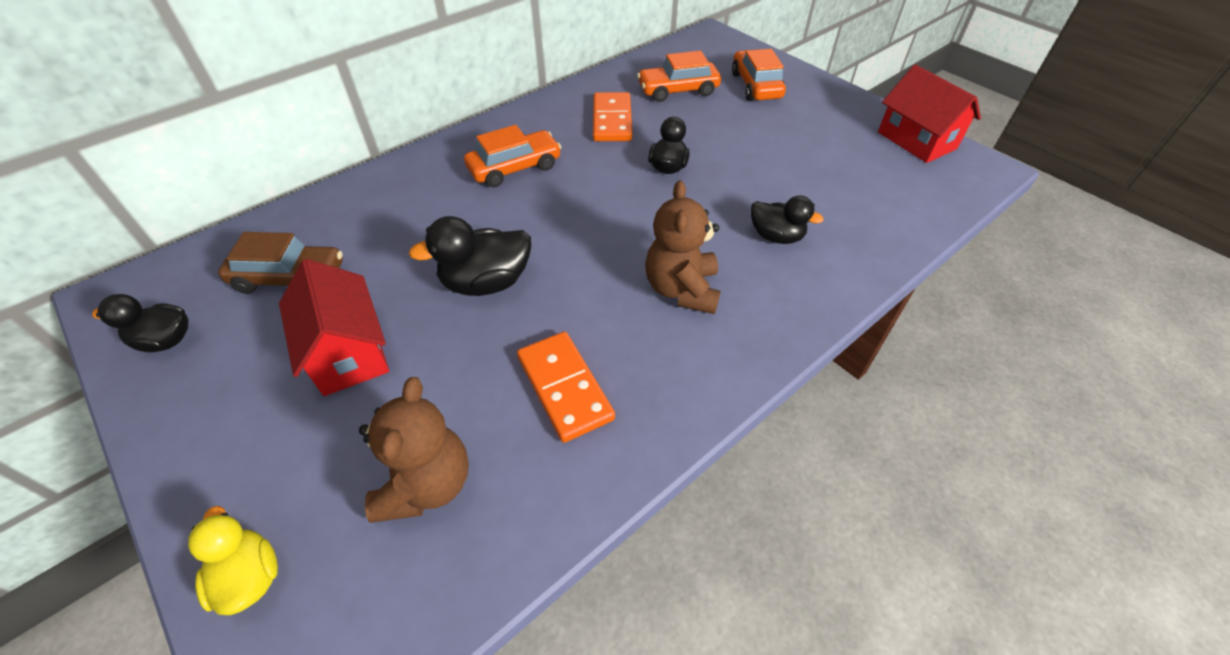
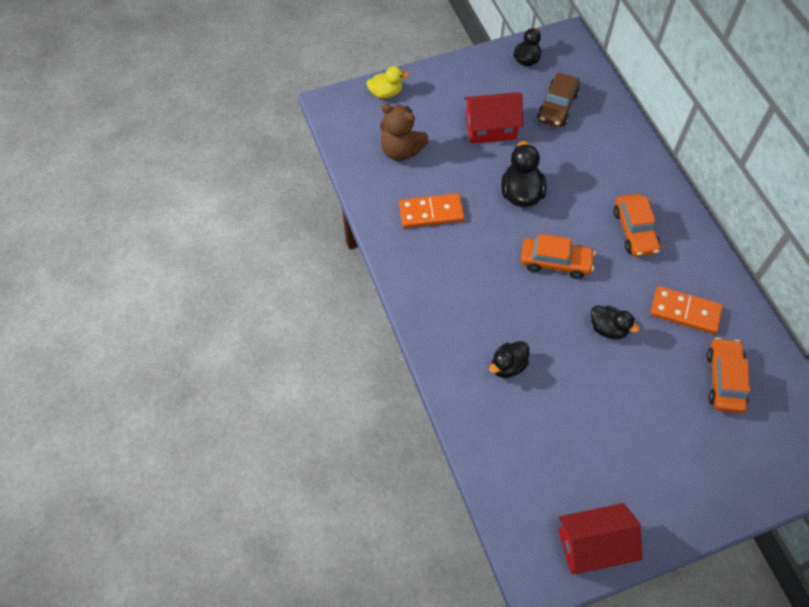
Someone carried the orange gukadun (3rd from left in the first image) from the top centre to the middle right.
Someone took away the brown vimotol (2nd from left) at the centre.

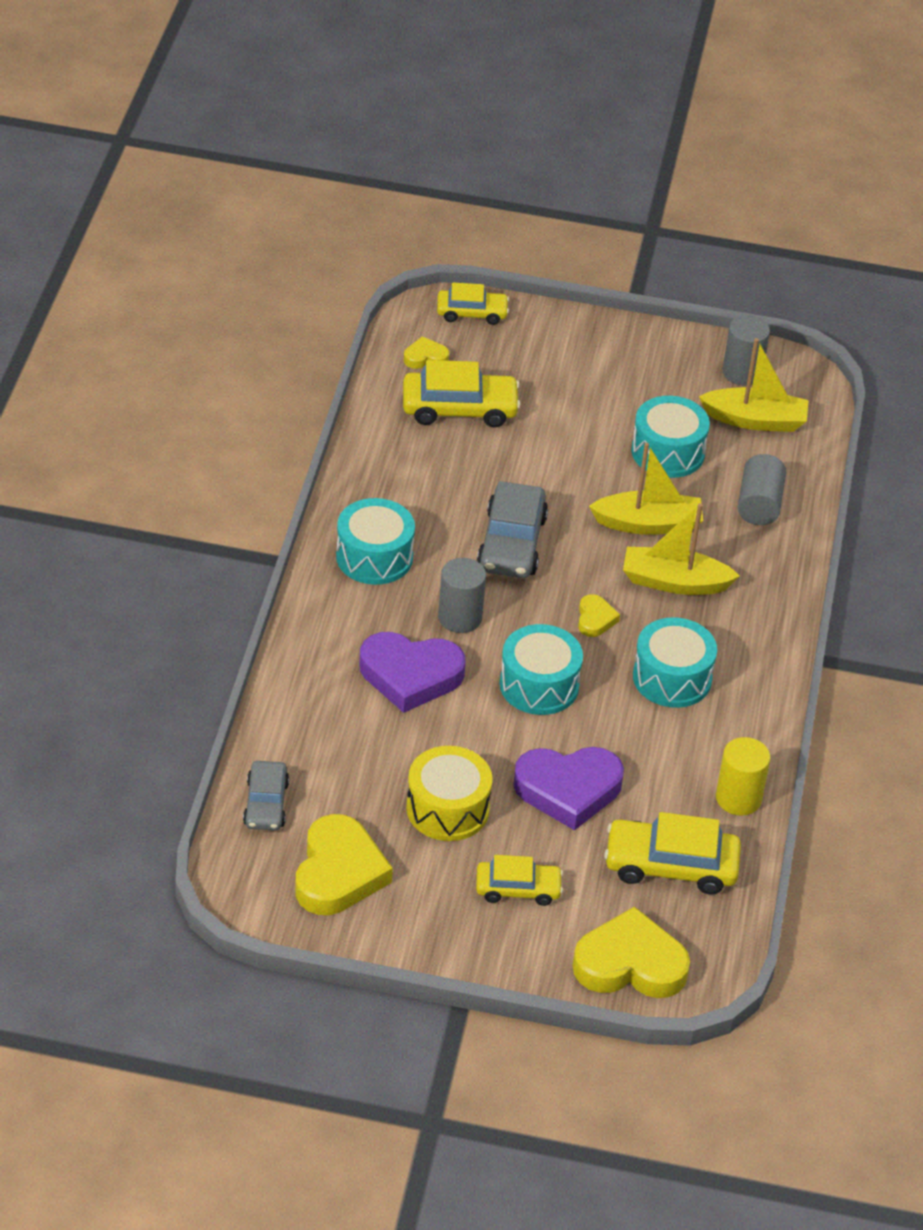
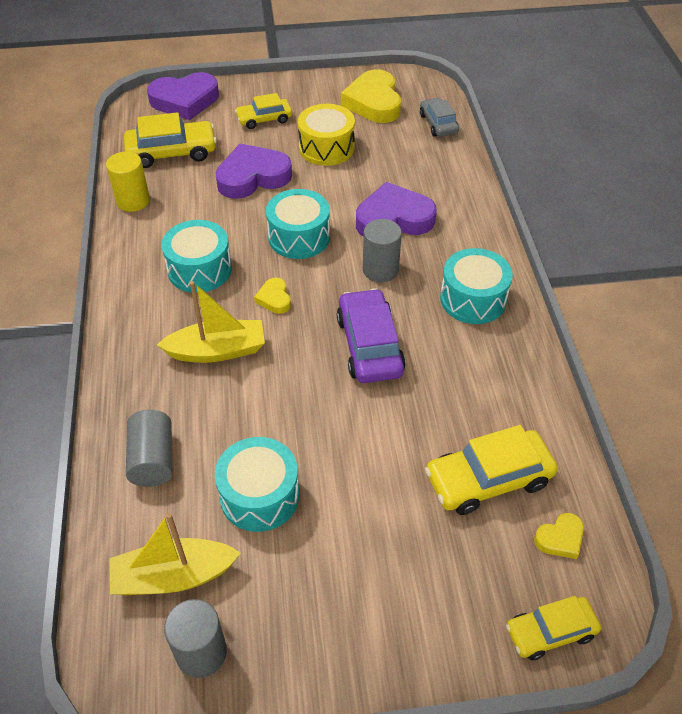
Someone repainted the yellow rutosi (4th from left) at the bottom right, which became the purple rutosi (1st from left) at the top left.
Someone repainted the grey gukadun (2nd from left) at the centre, which became the purple gukadun at the centre.
Someone took away the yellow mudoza (1st from left) at the middle right.

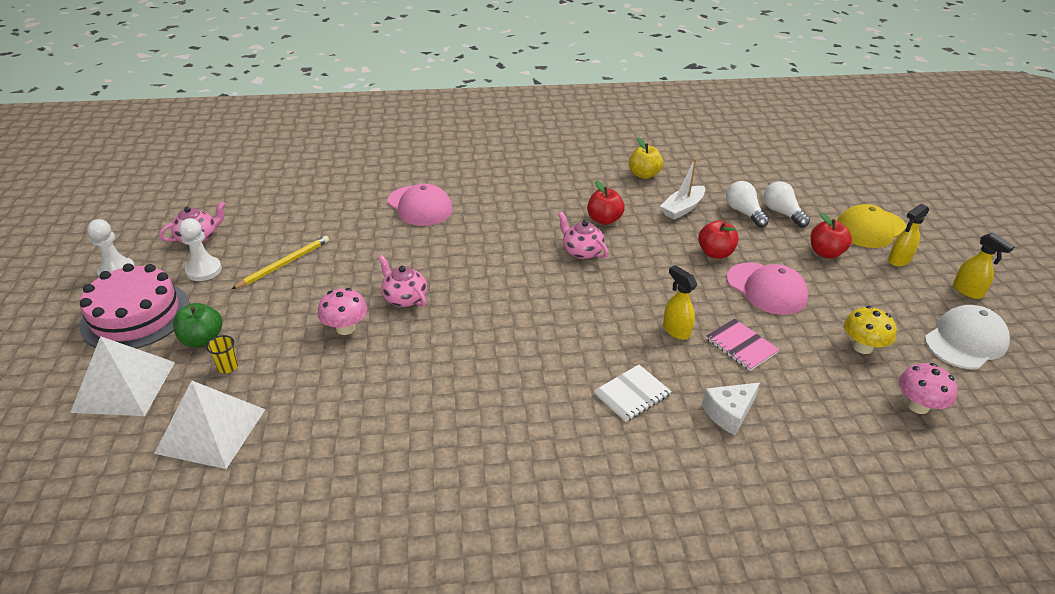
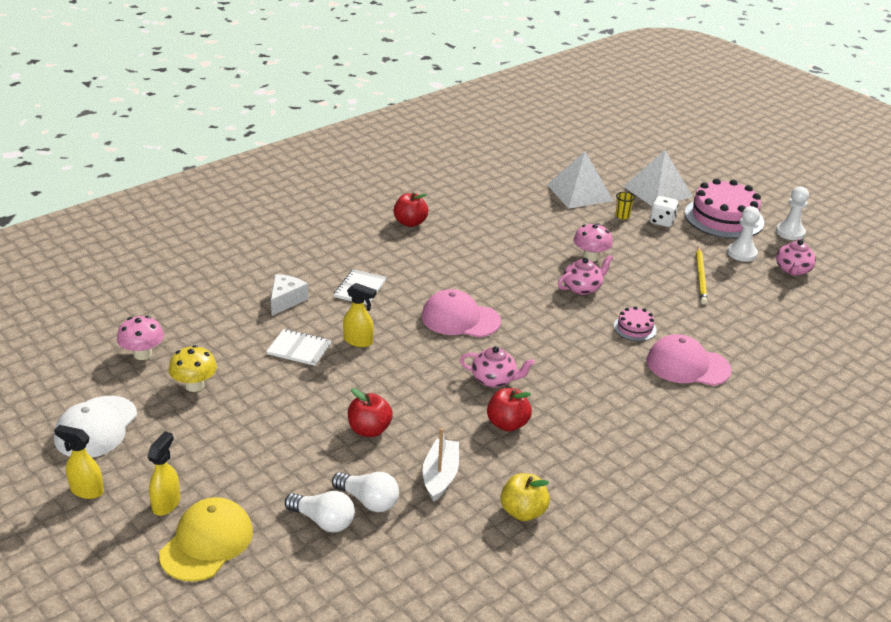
Someone repainted the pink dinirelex at the middle right, which became the white dinirelex (1st from left) at the centre.
Someone carried the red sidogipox (3rd from left in the first image) from the middle right to the centre.
Someone carried the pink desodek (2nd from left in the first image) from the middle right to the centre.
Someone rotated the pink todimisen (2nd from left) at the centre by 45 degrees counterclockwise.
Someone put down the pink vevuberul (1st from left) at the middle right.
Someone swapped the green sidogipox at the middle left for the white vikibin at the middle right.

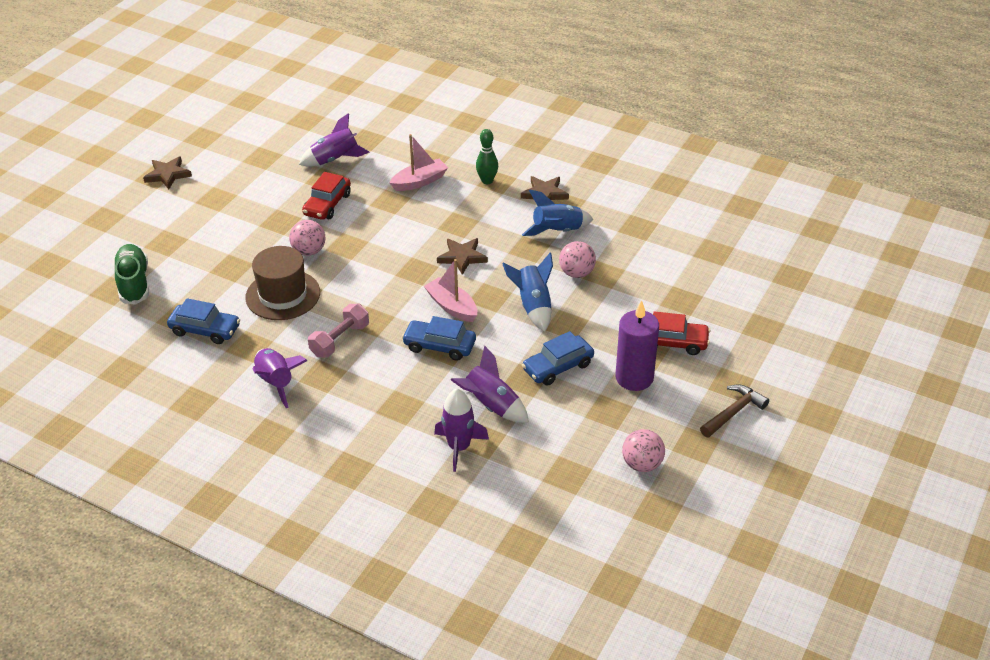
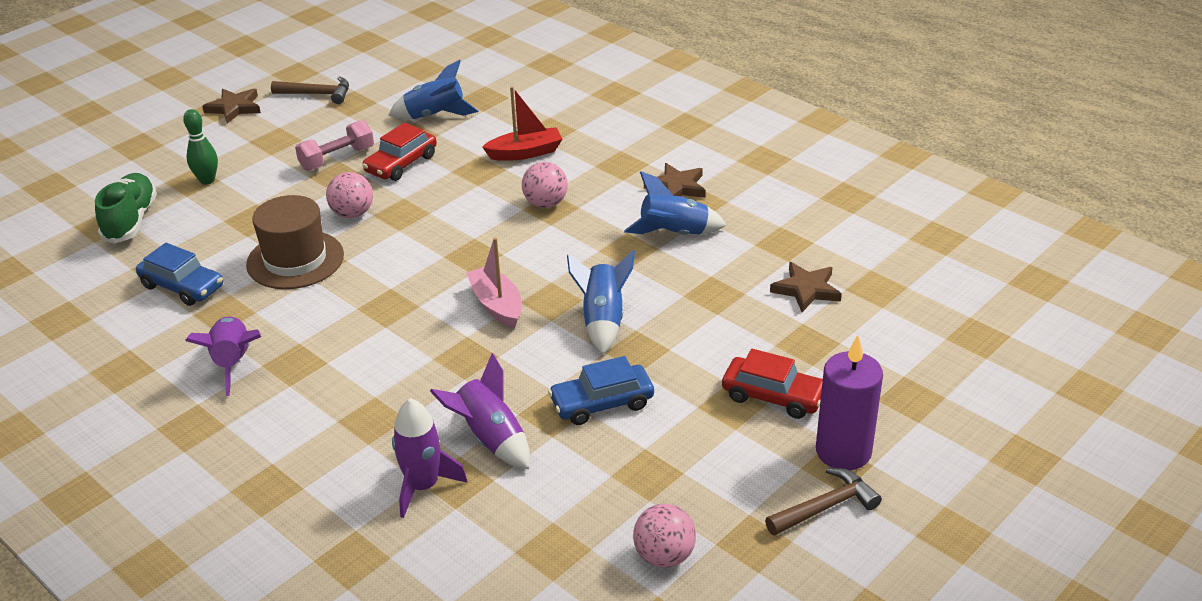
Someone carried the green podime from the top centre to the top left.
Someone put down the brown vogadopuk (1st from left) at the top left.
Someone carried the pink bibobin from the centre to the top left.
Someone repainted the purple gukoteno (2nd from left) at the top centre, which became the blue gukoteno (1st from left) at the top centre.
Someone repainted the pink mudoza (1st from left) at the top centre, which became the red mudoza at the top centre.
Someone carried the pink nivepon (2nd from left) from the centre to the top centre.
Someone carried the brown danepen (2nd from left in the first image) from the centre to the middle right.
Someone carried the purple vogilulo from the centre to the bottom right.
Someone took away the blue gukadun (2nd from left) at the centre.

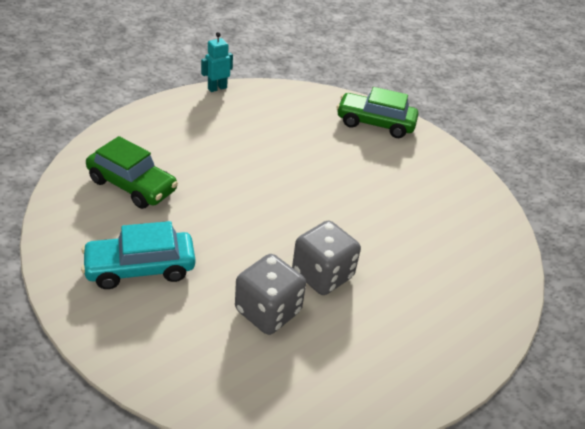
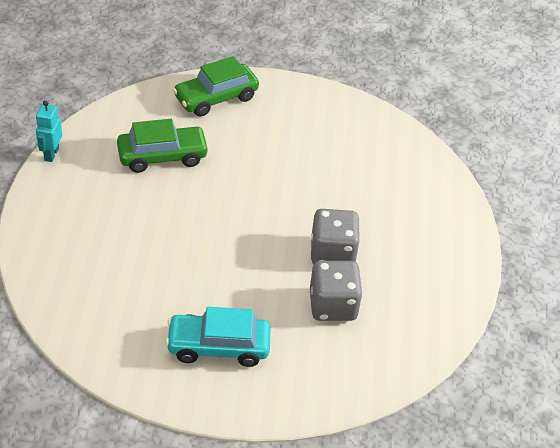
Someone carried the green gukadun (1st from left) from the middle left to the top left.
Someone rotated the turquoise gukadun at the middle left by 60 degrees clockwise.

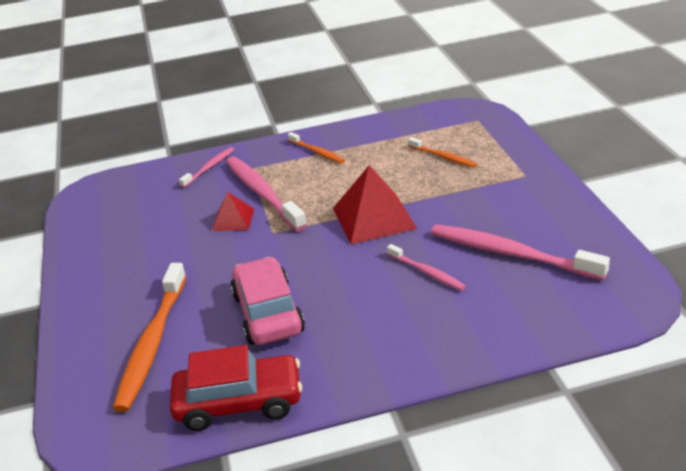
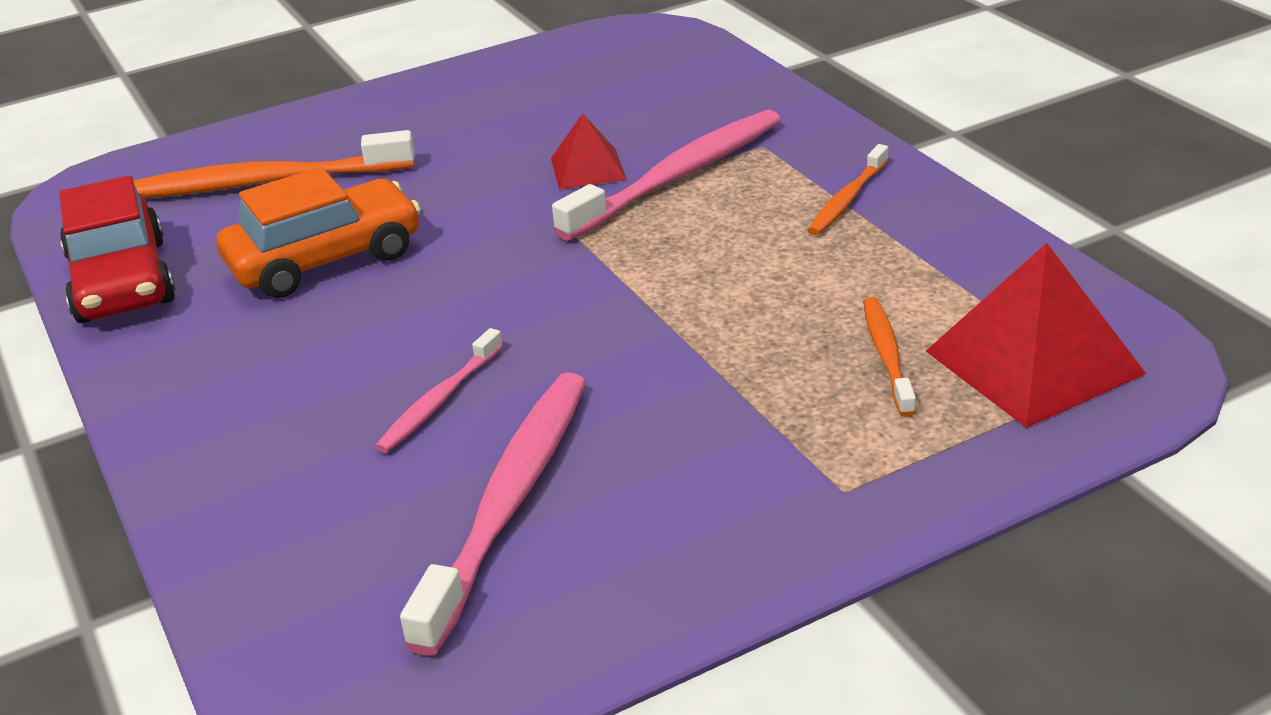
Someone repainted the pink gukadun at the centre, which became the orange gukadun at the top left.
Someone rotated the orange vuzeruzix (3rd from left) at the top centre by 150 degrees clockwise.
Someone carried the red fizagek (2nd from left) from the centre to the middle right.
Someone took away the pink vuzeruzix (1st from left) at the middle left.

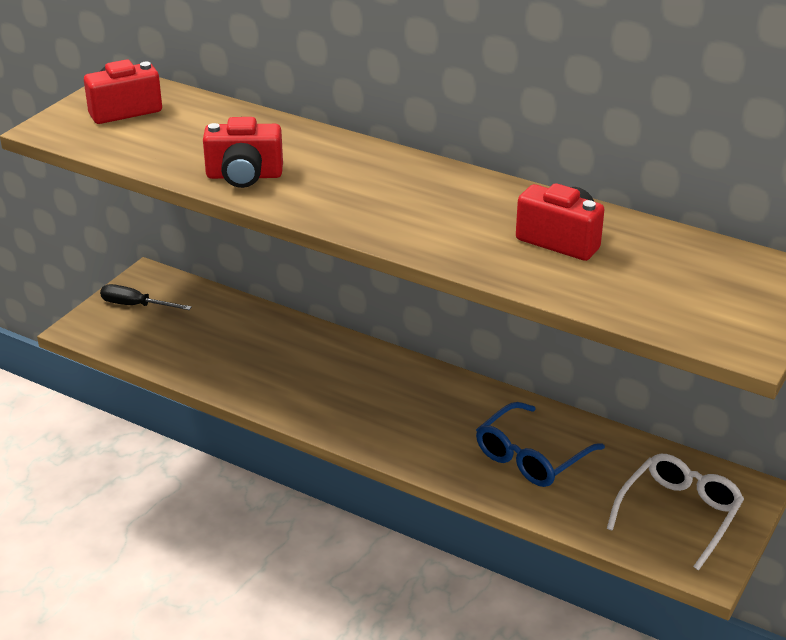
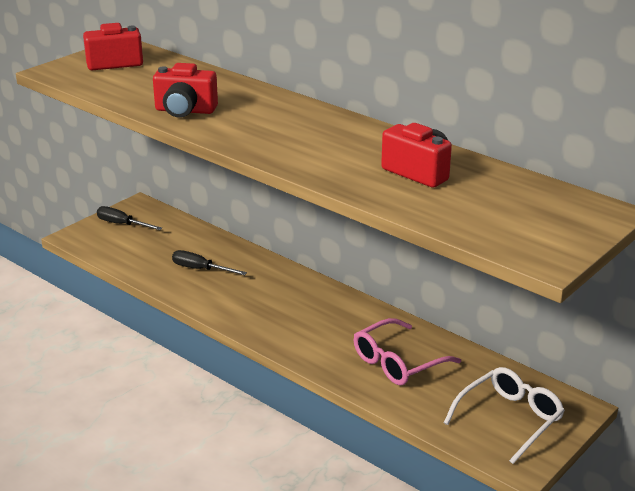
Someone put down the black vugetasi (2nd from left) at the middle left.
Someone repainted the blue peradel at the bottom right, which became the pink peradel at the bottom centre.

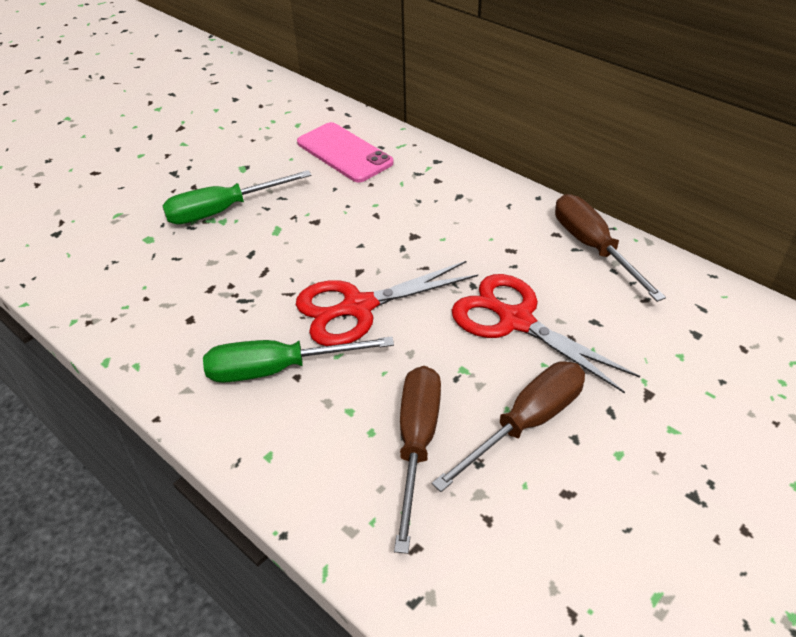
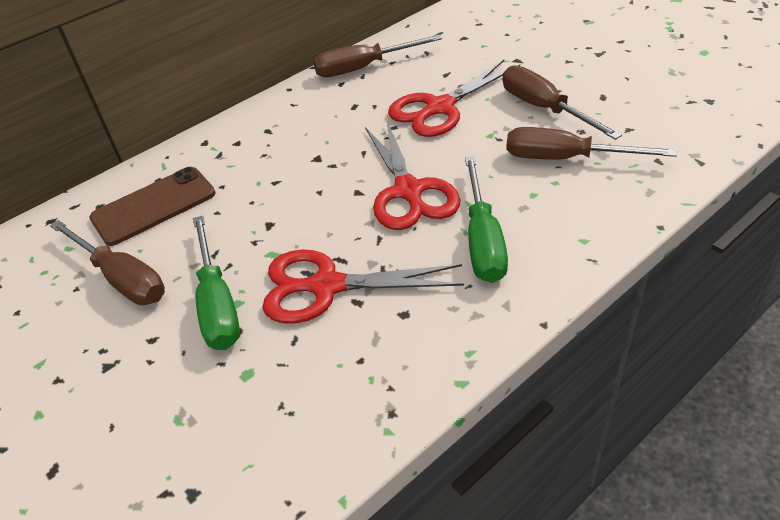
Someone put down the brown vugetasi (1st from left) at the middle left.
Someone repainted the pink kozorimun at the top centre, which became the brown kozorimun at the middle left.
Someone put down the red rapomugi (1st from left) at the centre.

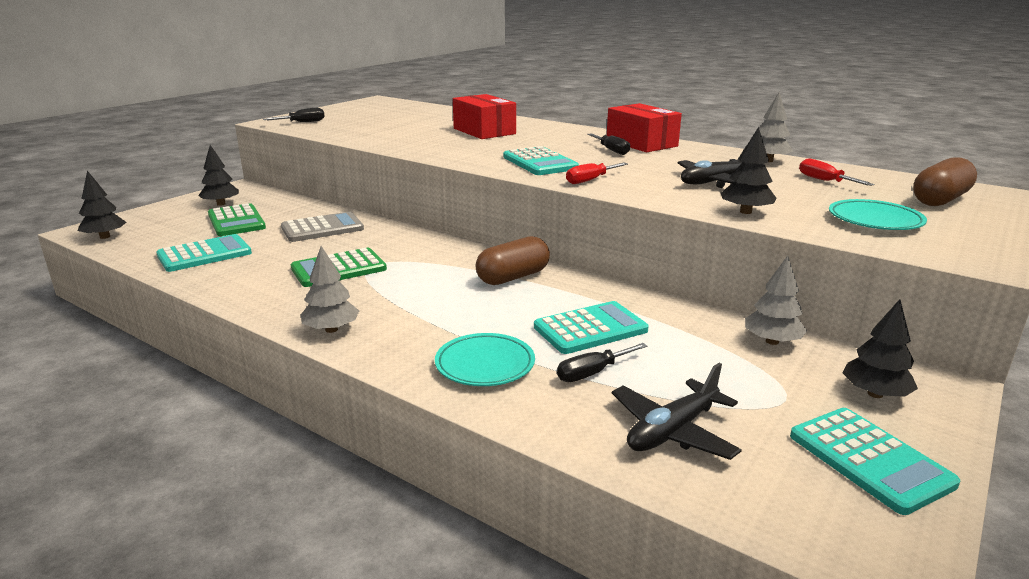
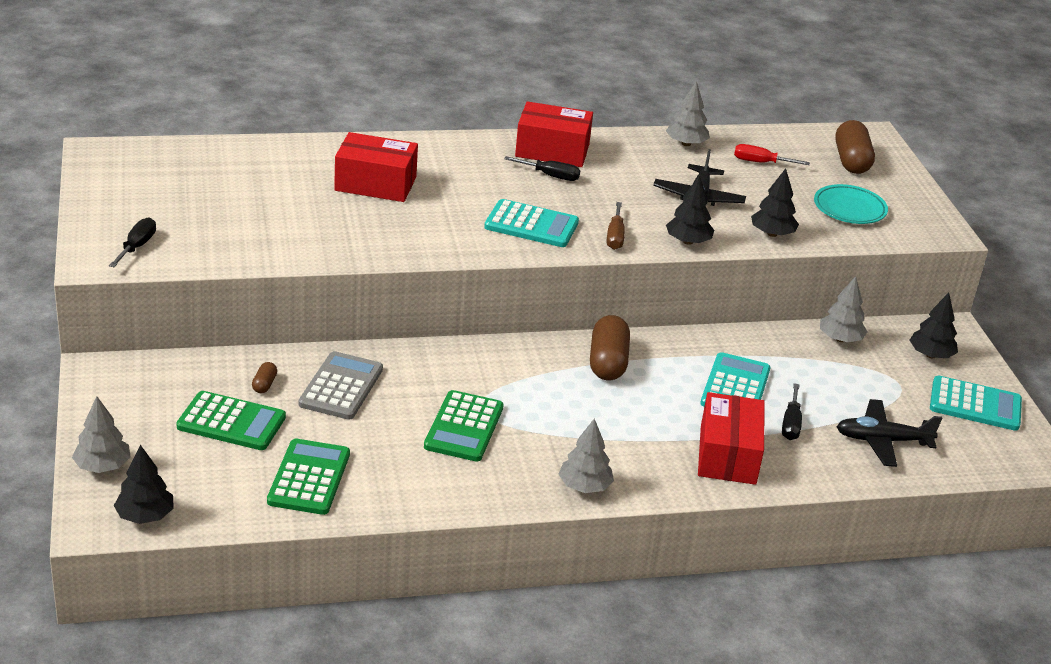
Someone put down the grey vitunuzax (1st from left) at the middle left.
Someone put down the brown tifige (1st from left) at the middle left.
Someone repainted the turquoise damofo (1st from left) at the middle left, which became the green damofo (2nd from left) at the bottom left.
Someone repainted the red vugetasi (1st from left) at the top centre, which became the brown vugetasi at the centre.
Someone carried the black vitunuzax (2nd from left) from the top left to the top centre.
Someone swapped the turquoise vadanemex (1st from left) at the centre for the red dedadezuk (3rd from left) at the middle right.
Someone rotated the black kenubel (1st from left in the first image) at the bottom centre by 90 degrees clockwise.

